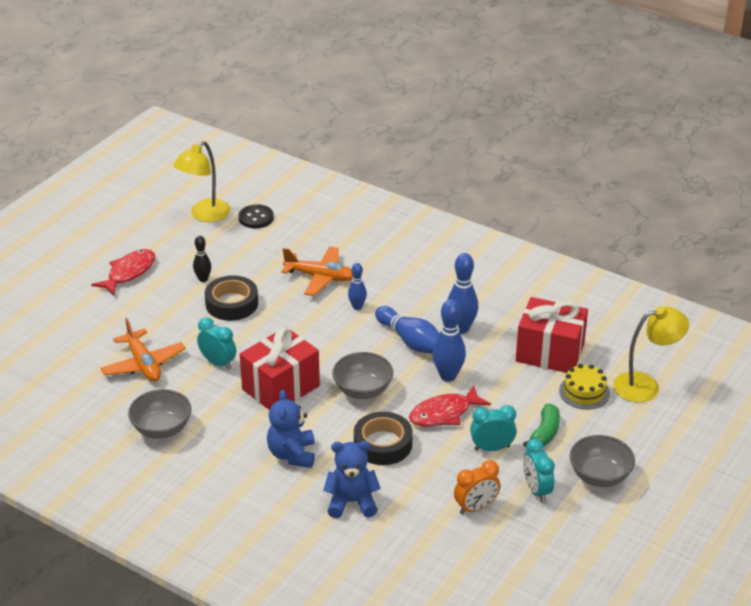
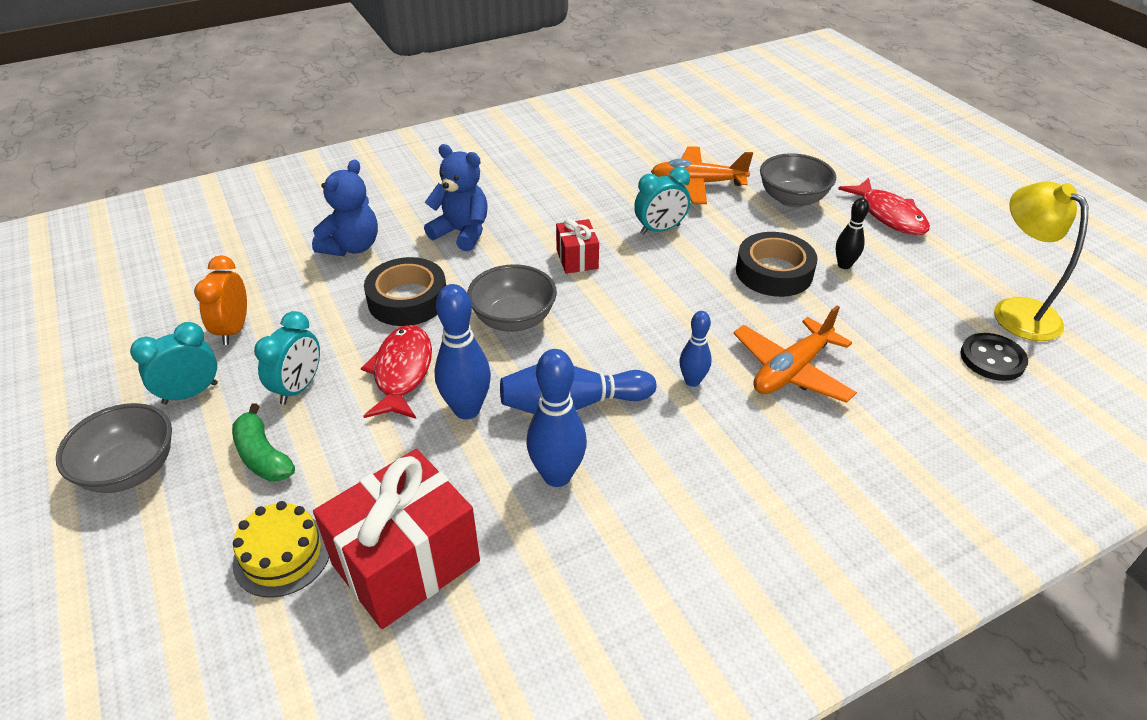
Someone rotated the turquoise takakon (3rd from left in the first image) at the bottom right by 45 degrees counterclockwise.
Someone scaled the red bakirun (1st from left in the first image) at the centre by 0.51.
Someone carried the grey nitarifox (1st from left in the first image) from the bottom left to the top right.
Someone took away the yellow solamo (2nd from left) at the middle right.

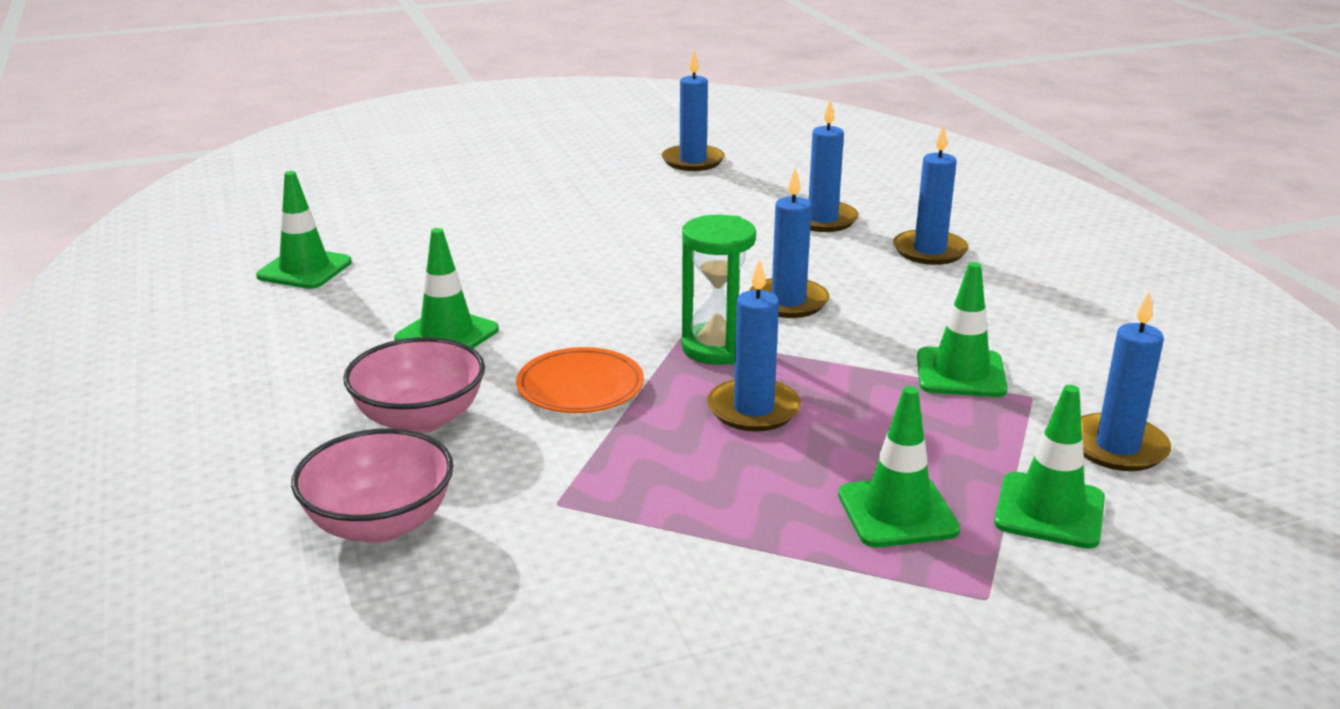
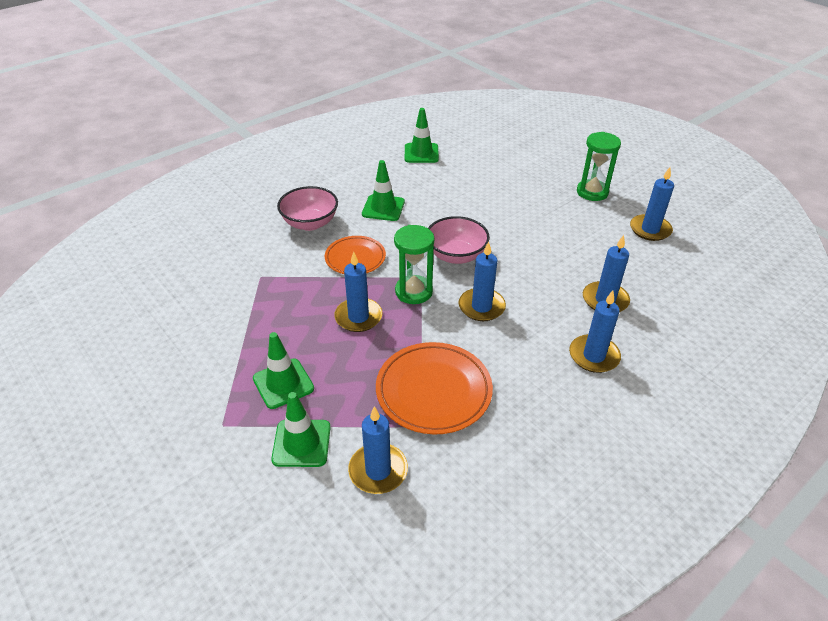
Someone swapped the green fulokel (4th from left) at the middle right for the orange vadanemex (2nd from left) at the centre.
Someone carried the pink nitarifox (1st from left in the first image) from the bottom left to the centre.
Someone put down the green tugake (2nd from left) at the top right.

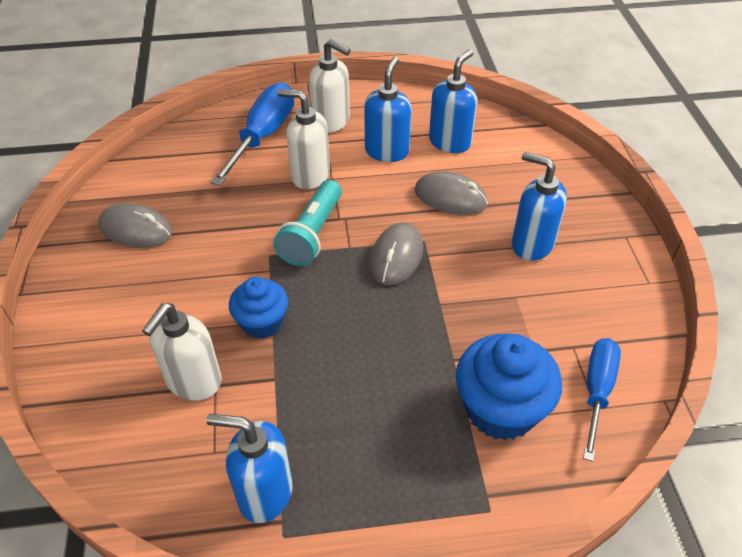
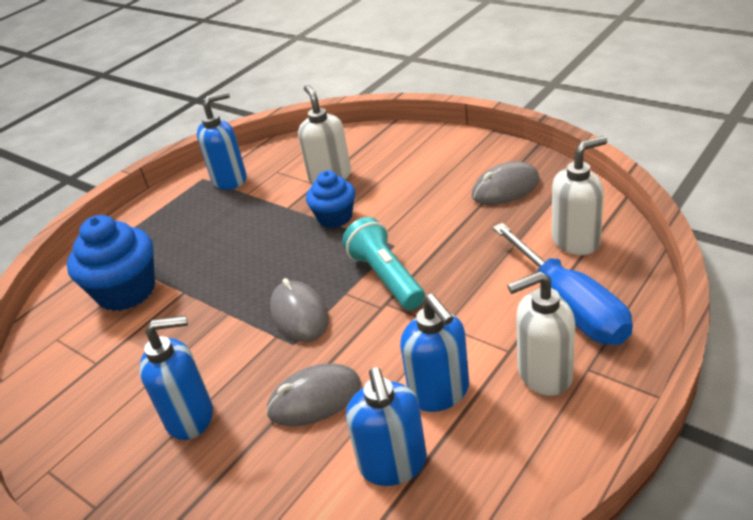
Someone carried the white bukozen (2nd from left in the first image) from the top centre to the middle right.
Someone took away the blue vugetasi (2nd from left) at the bottom right.

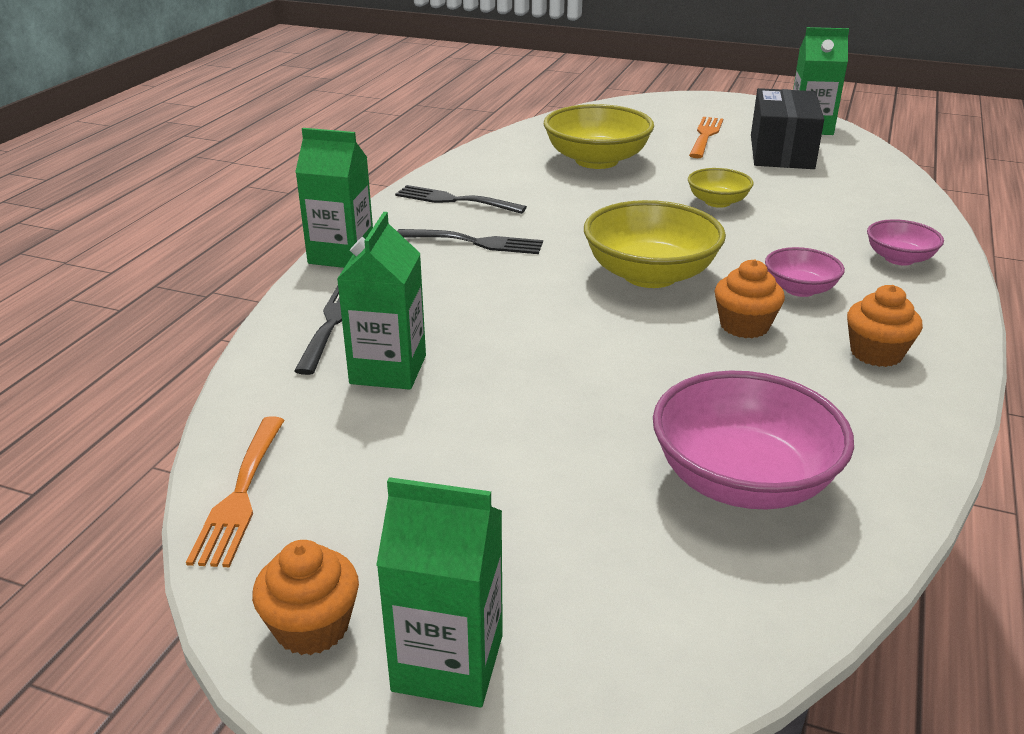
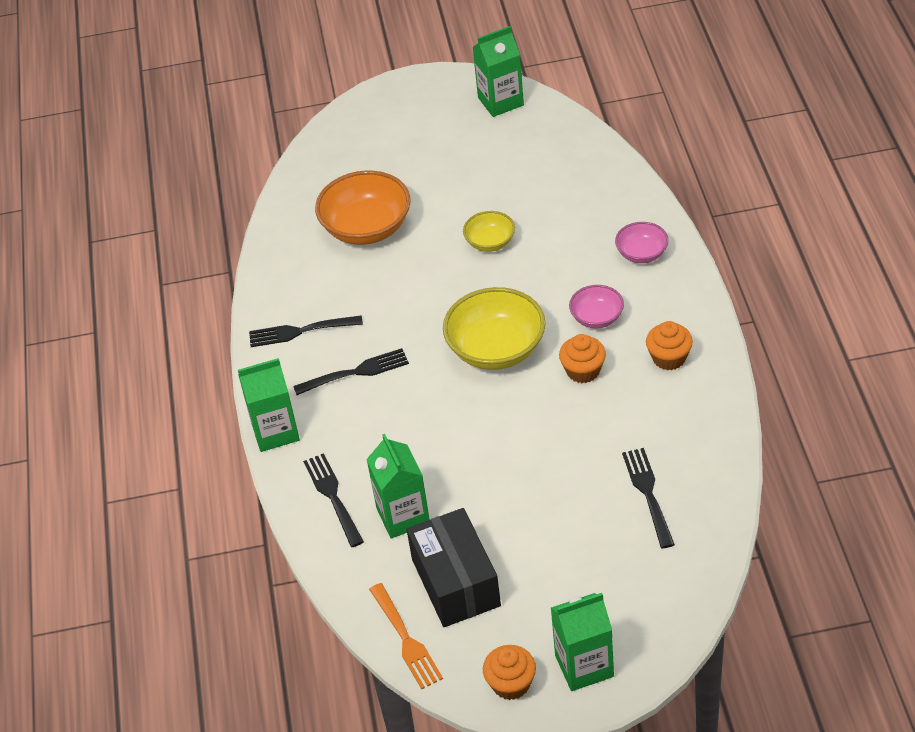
Someone repainted the yellow nitarifox (1st from left) at the top centre, which became the orange nitarifox at the top centre.
Someone carried the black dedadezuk from the top right to the bottom centre.
Someone swapped the pink nitarifox (1st from left) at the middle right for the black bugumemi (4th from left) at the bottom right.
Someone took away the orange bugumemi (2nd from left) at the top right.

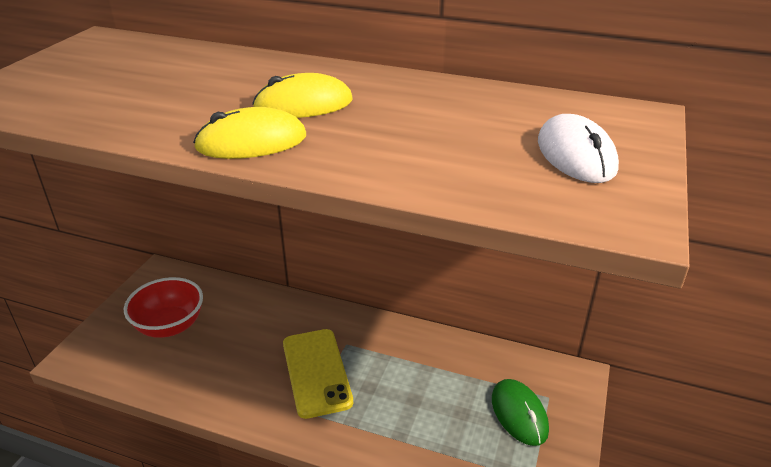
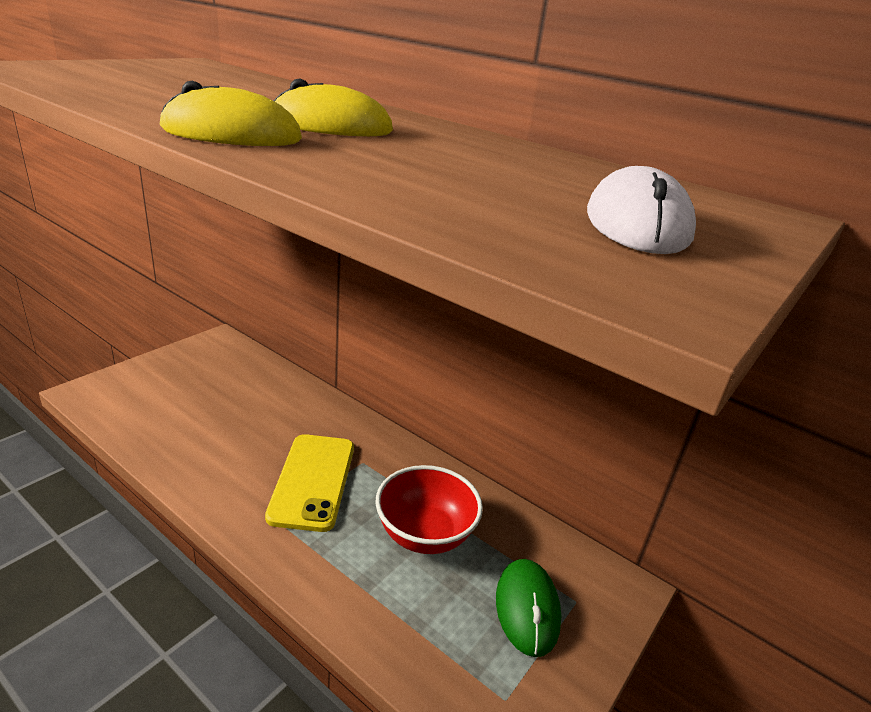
Someone carried the red nitarifox from the middle left to the bottom centre.

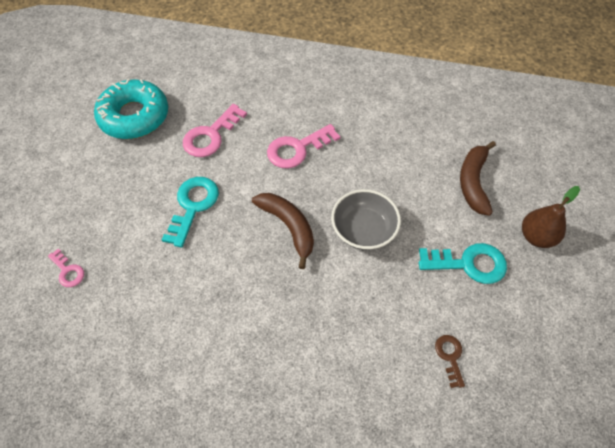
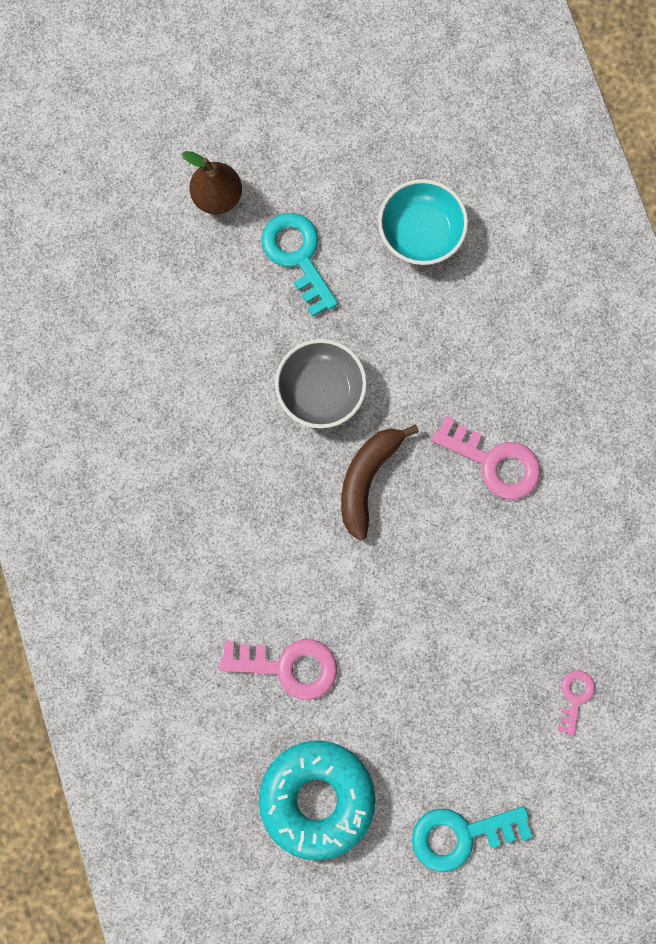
Someone swapped the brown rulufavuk at the bottom right for the turquoise nitarifox at the top centre.
Someone carried the turquoise rulufavuk (1st from left in the first image) from the middle left to the bottom right.
Someone carried the pink rulufavuk (3rd from left in the first image) from the top centre to the middle right.
Someone took away the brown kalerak (2nd from left) at the middle right.

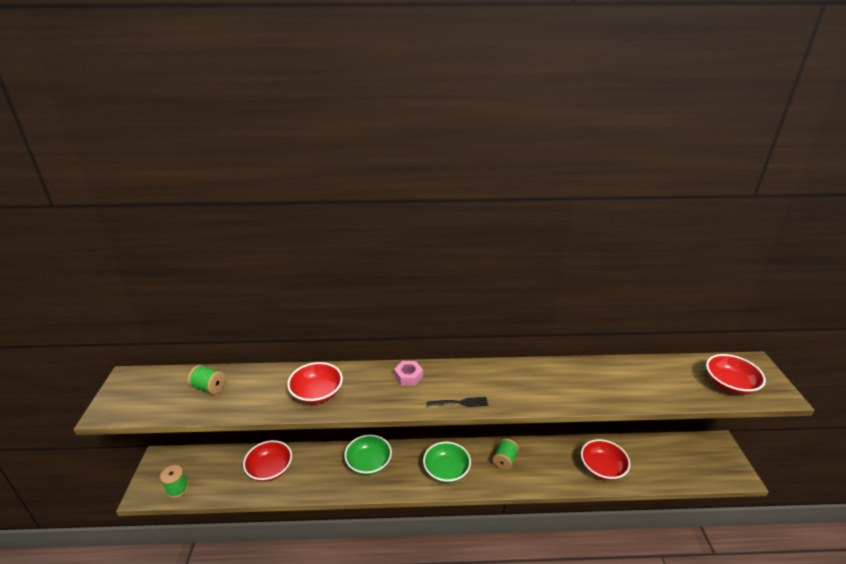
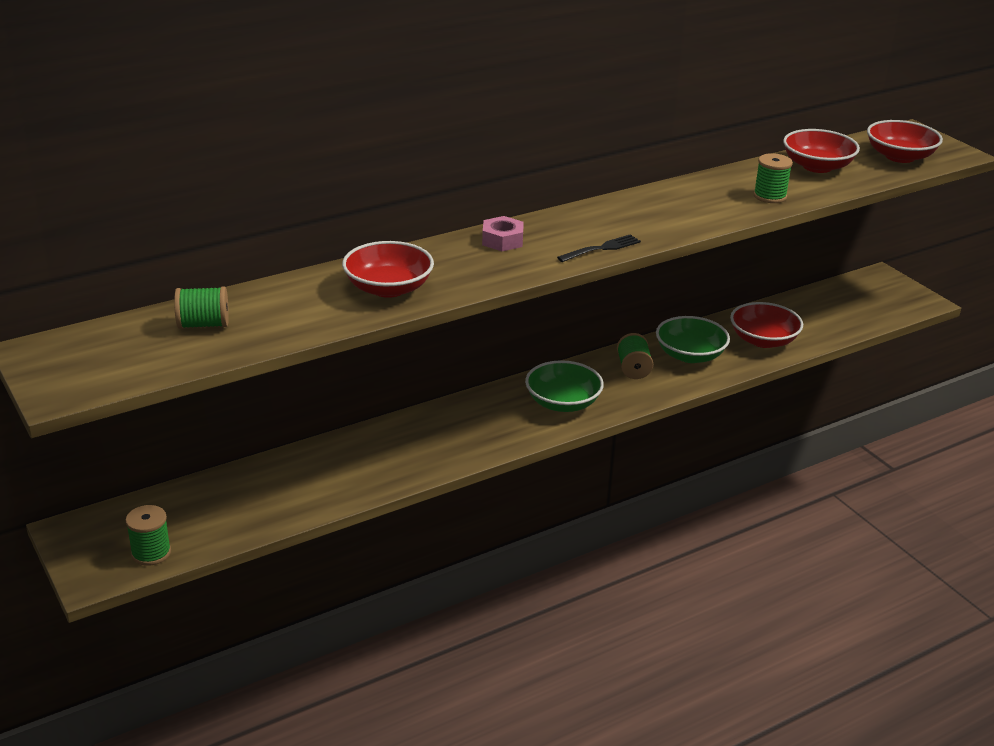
Someone carried the green nitarifox (1st from left in the first image) from the bottom centre to the middle right.
Someone put down the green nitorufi (4th from left) at the top right.
Someone carried the red nitarifox (1st from left in the first image) from the bottom left to the top right.

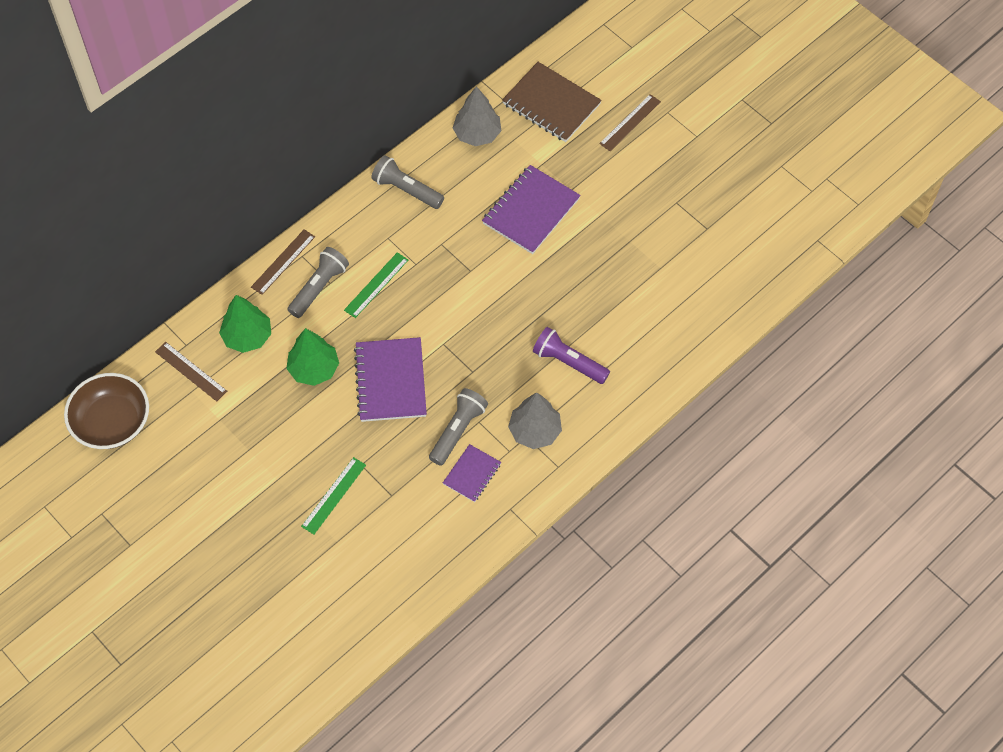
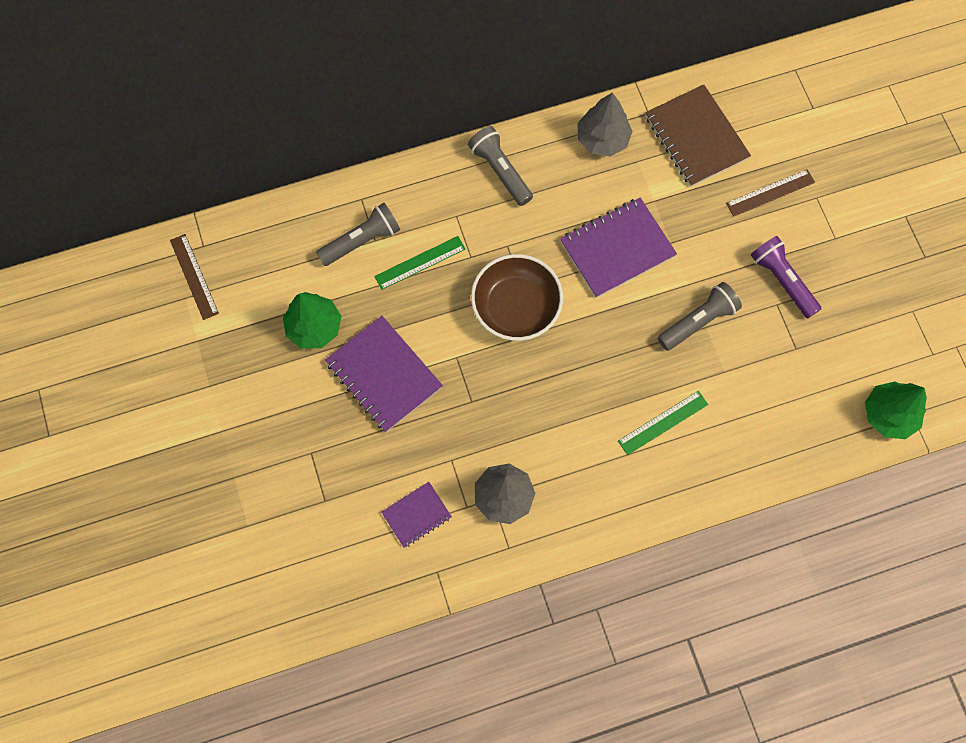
Someone rotated the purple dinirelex (1st from left) at the centre by 60 degrees counterclockwise.
Someone carried the brown nitarifox from the middle left to the centre.
Someone carried the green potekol (1st from left in the first image) from the middle left to the middle right.
Someone carried the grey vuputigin (3rd from left) from the centre to the middle right.
Someone carried the purple vuputigin from the centre to the middle right.
Someone carried the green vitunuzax (1st from left in the first image) from the middle left to the middle right.
Someone took away the brown potekol (2nd from left) at the middle left.

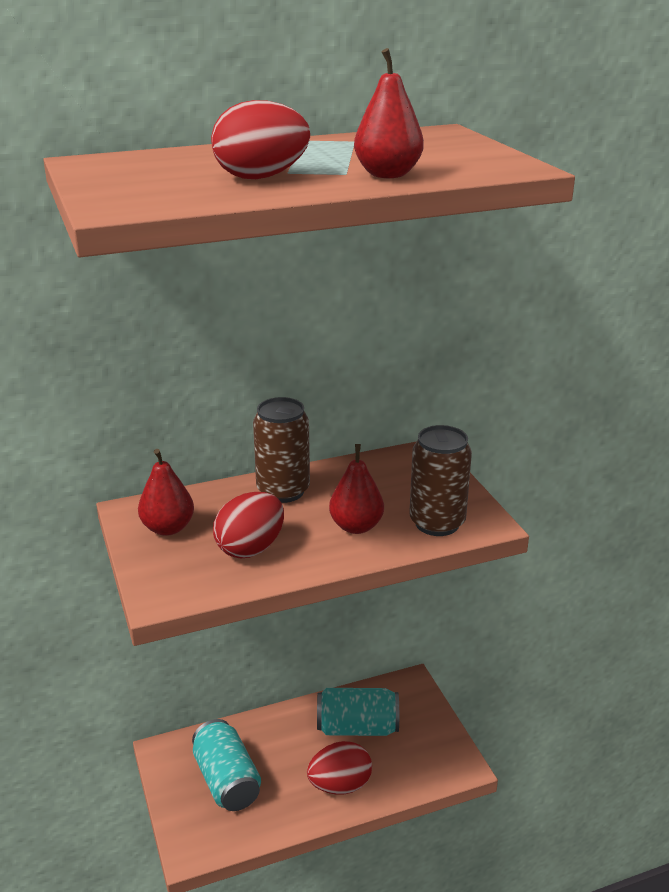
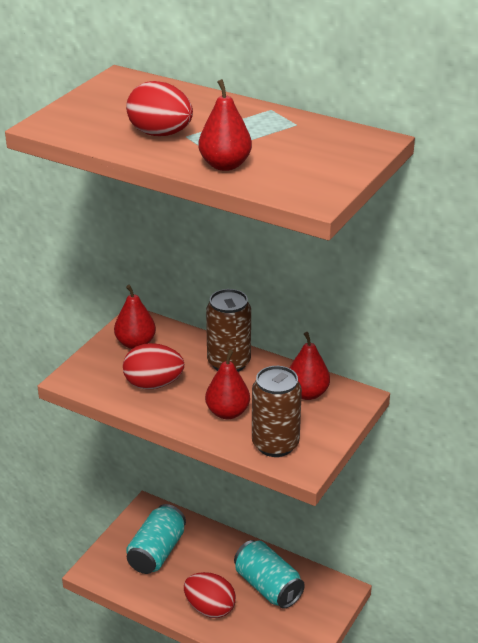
Someone put down the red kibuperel (4th from left) at the centre.

